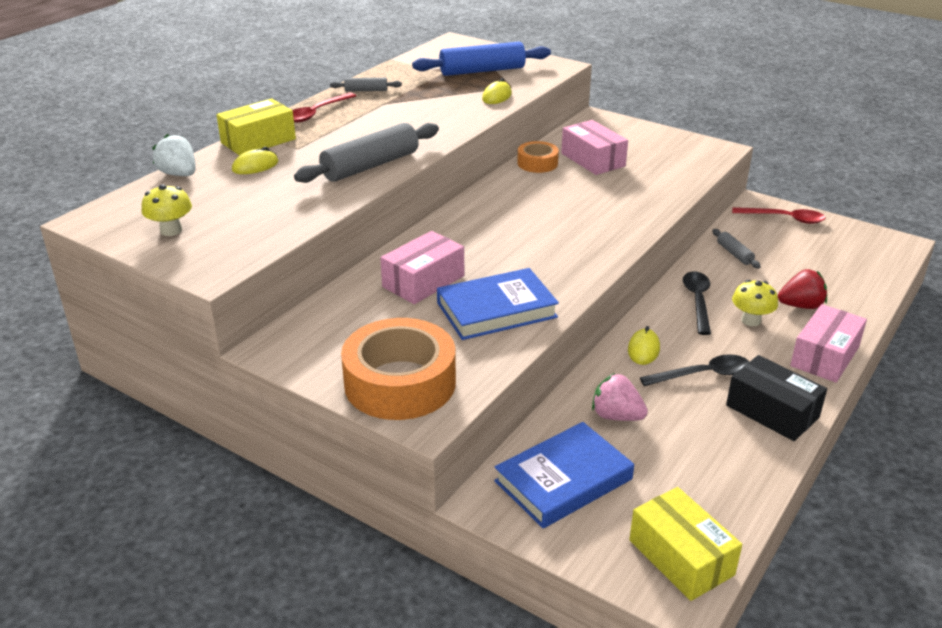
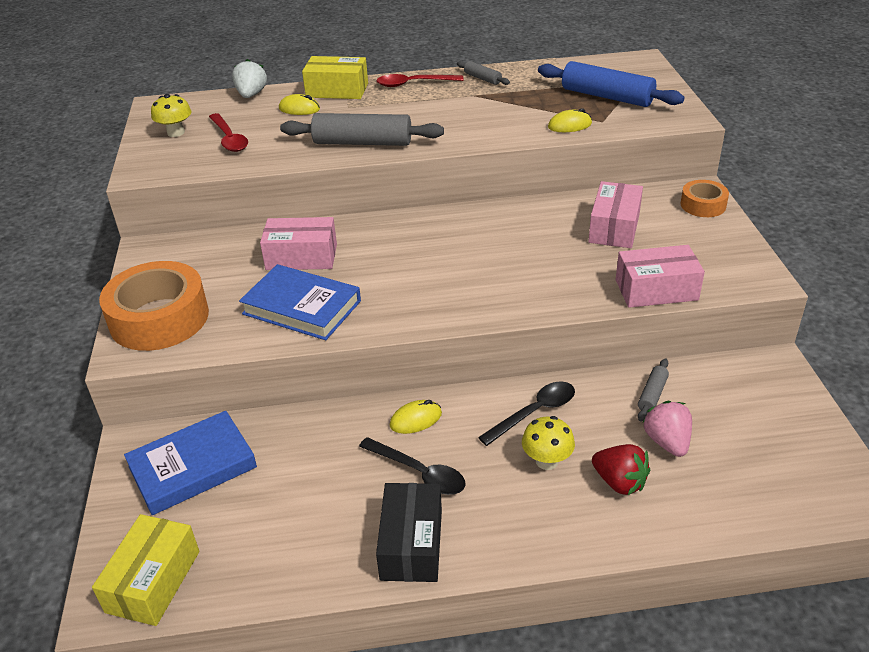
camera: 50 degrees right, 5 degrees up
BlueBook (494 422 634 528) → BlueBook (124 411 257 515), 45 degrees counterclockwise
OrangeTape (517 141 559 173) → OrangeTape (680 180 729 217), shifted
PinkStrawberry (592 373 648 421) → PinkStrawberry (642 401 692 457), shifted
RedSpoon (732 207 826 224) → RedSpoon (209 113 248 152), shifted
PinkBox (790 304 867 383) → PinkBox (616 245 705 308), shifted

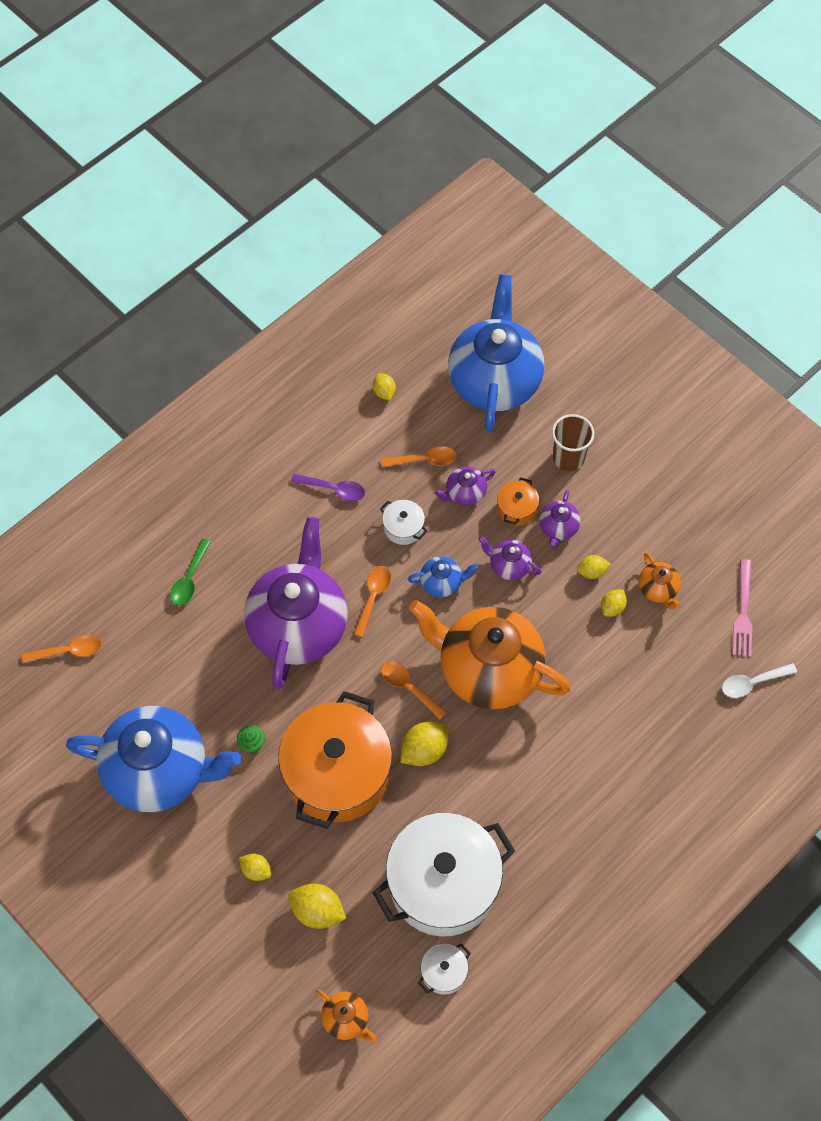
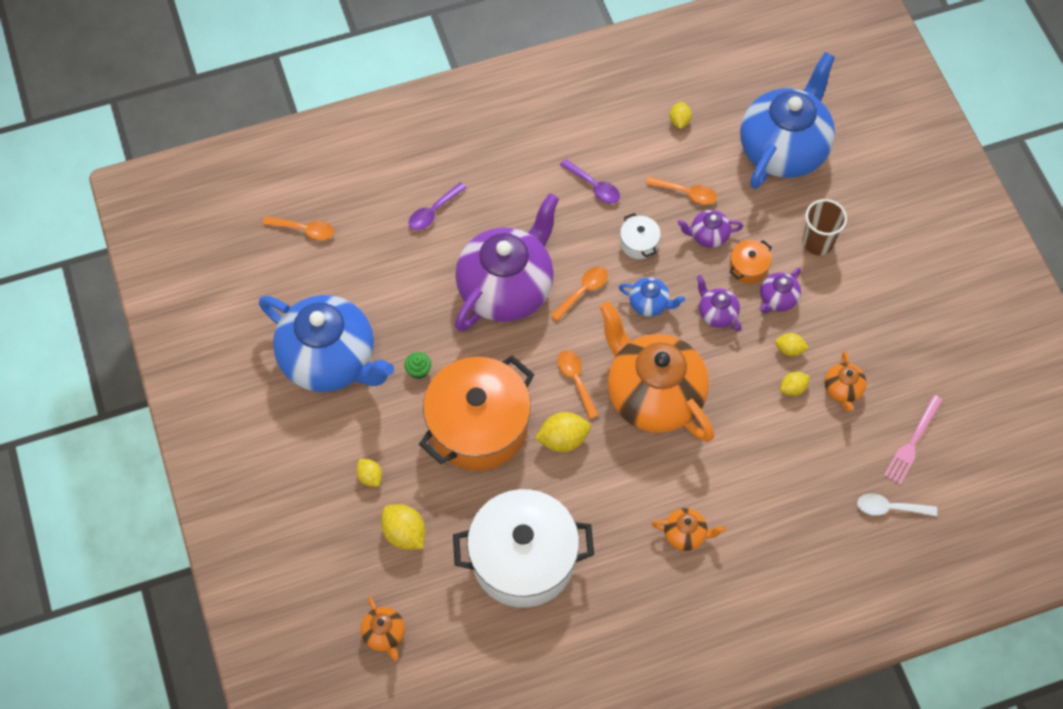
camera: 25 degrees right, 0 degrees up
GreenSpoon (170 539 211 606) → PurpleSpoon (408 182 467 230)
WhitePot (418 943 471 995) → -
- → OrangeTeapot (652 508 726 551)

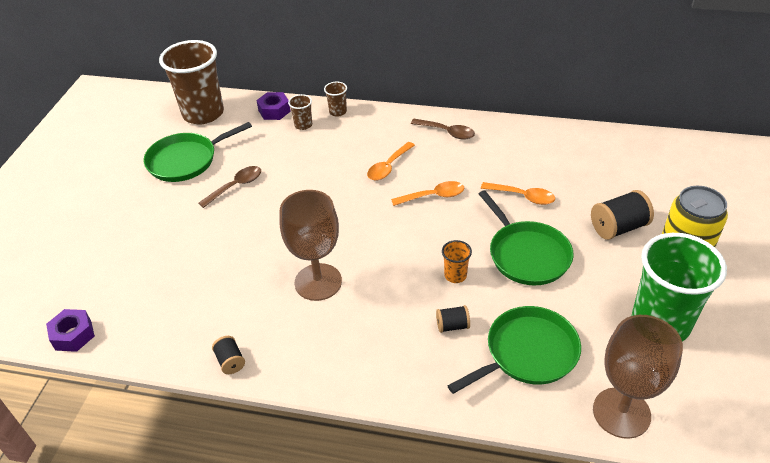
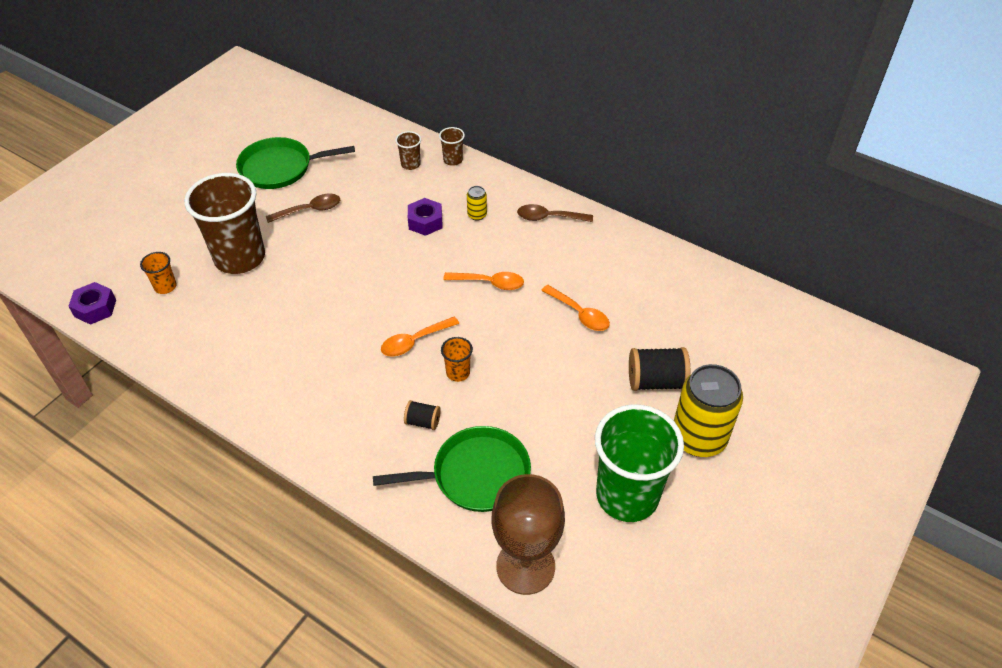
camera: 20 degrees right, 5 degrees up
BrownCup (159 40 224 124) → BrownCup (184 173 265 274), shifted
BlackSpool (212 336 245 374) → -
PurpleNut (256 92 291 120) → PurpleNut (408 198 443 236), shifted
BrownGoblet (280 190 342 301) → -
OrangeSpoon (367 142 415 180) → OrangeSpoon (381 316 459 357), shifted
BrownSpoon (411 119 475 140) → BrownSpoon (517 204 593 222), 135 degrees clockwise
GreenPan (479 190 574 285) → -
- → OrangeCup (140 252 177 294)
- → YellowCan (467 186 487 221)

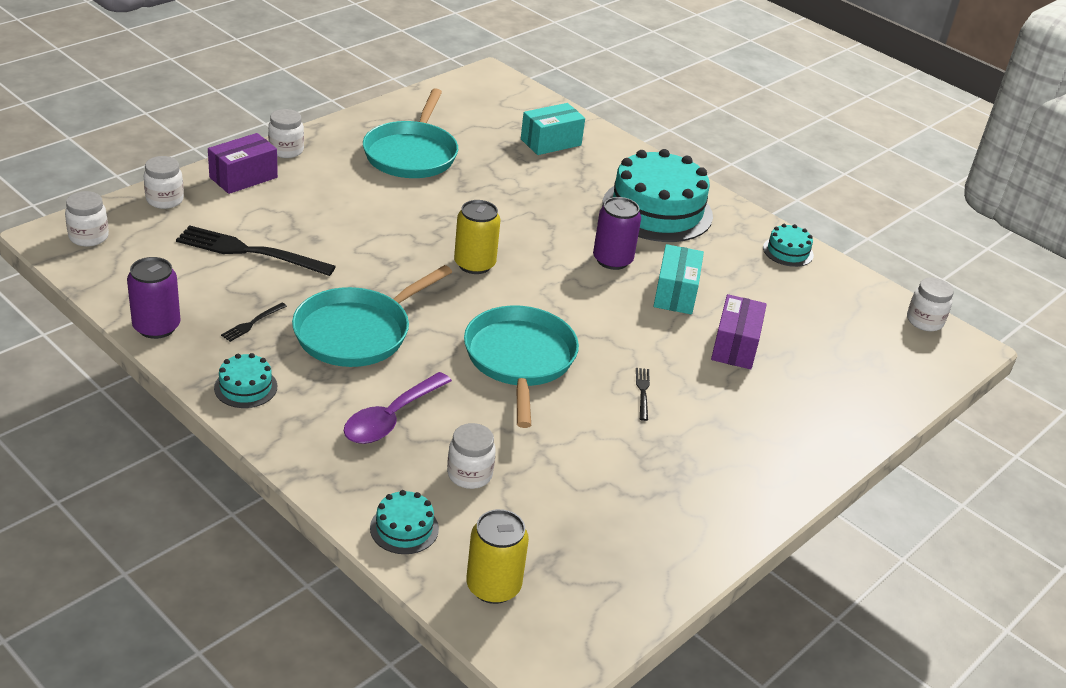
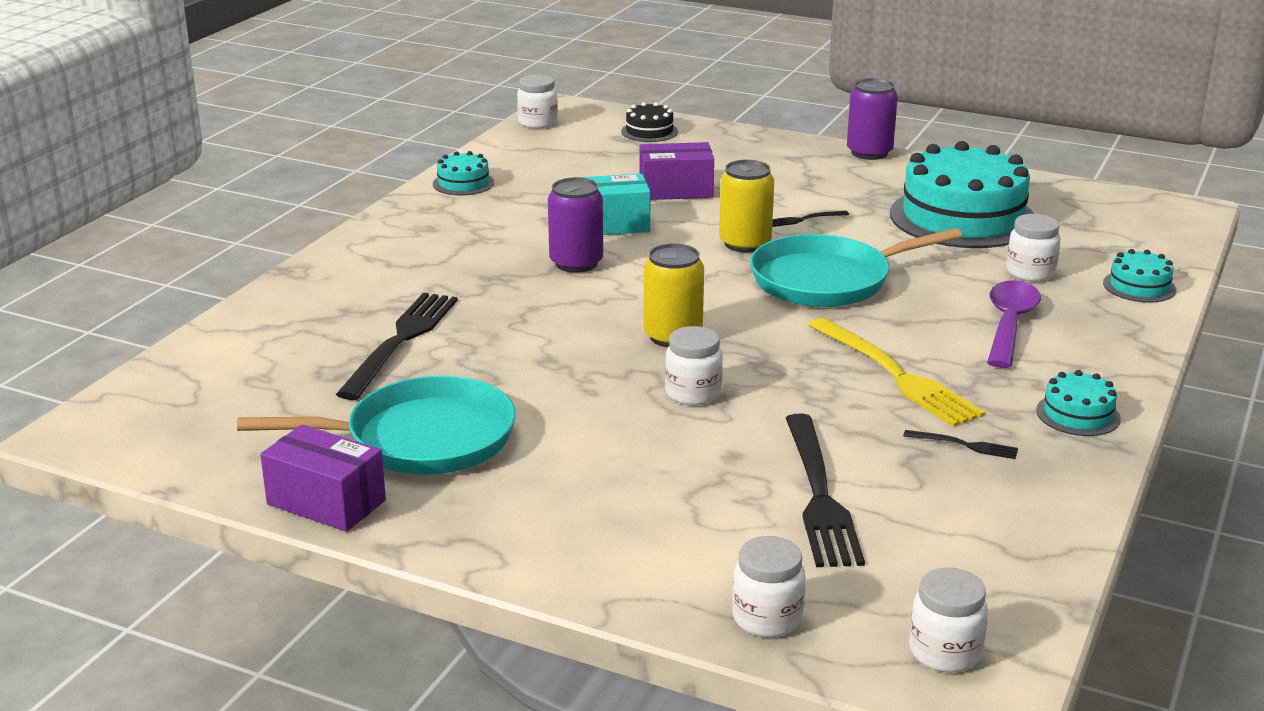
camera: 105 degrees left, 10 degrees down
PurpleCan (127 257 180 339) → PurpleCan (847 78 898 160), shifted
PurpleBox (208 133 278 194) → PurpleBox (260 424 386 532), shifted
WhiteJar (268 109 304 158) → WhiteJar (665 326 723 405), shifted
TurquoisePan (292 265 452 367) → YellowFork (809 318 985 427)
PurpleSpoon (344 372 452 444) → PurpleSpoon (987 280 1041 368), 90 degrees counterclockwise
YellowCan (466 509 529 604) → YellowCan (719 160 774 252), shifted
TurquoiseBox (521 103 585 155) → -
TurquoiseCake (602 149 713 242) → TurquoiseCake (890 141 1034 248), shifted
- → BlackFork (336 293 458 400)
- → BlackCake (621 102 678 142)

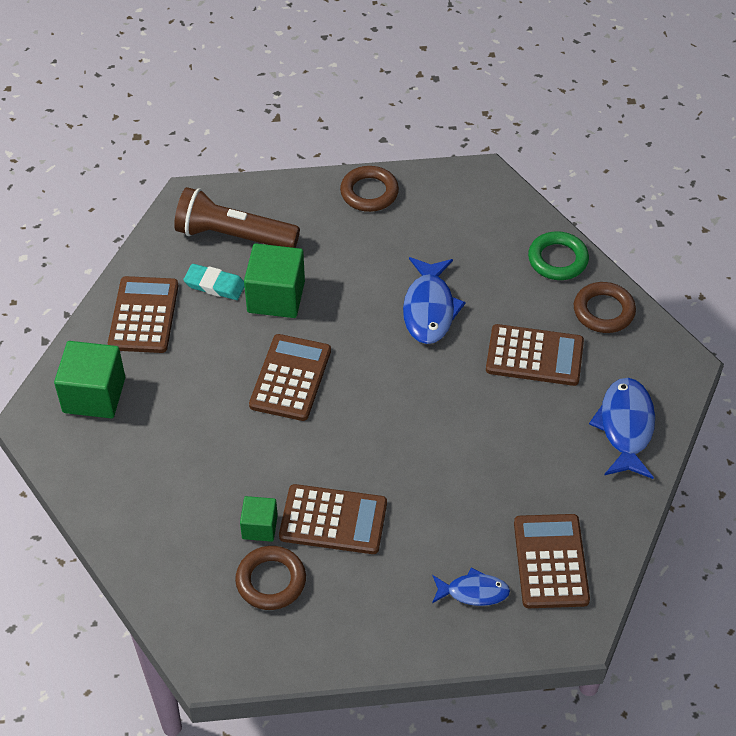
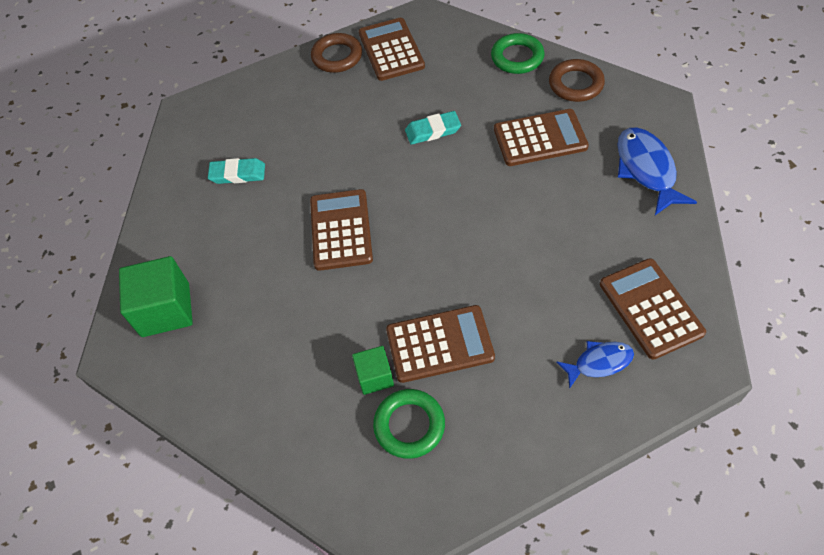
camera: 15 degrees left, 5 degrees up
BrownCalculator (108 276 178 353) → BrownCalculator (359 18 425 81), shifted
BrownFlashlight (174 187 300 248) → -
BrownRing (235 546 306 610) → GreenRing (373 389 445 459)
GreenCube (244 244 305 318) → -
BlueFish (403 257 466 344) → TurquoiseEraser (405 111 461 145)

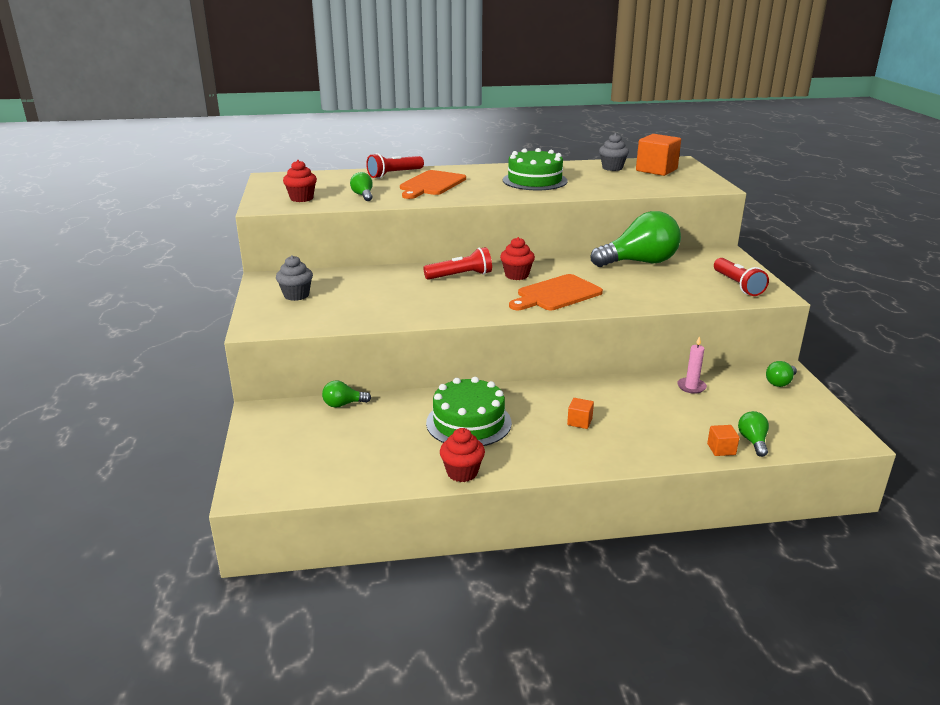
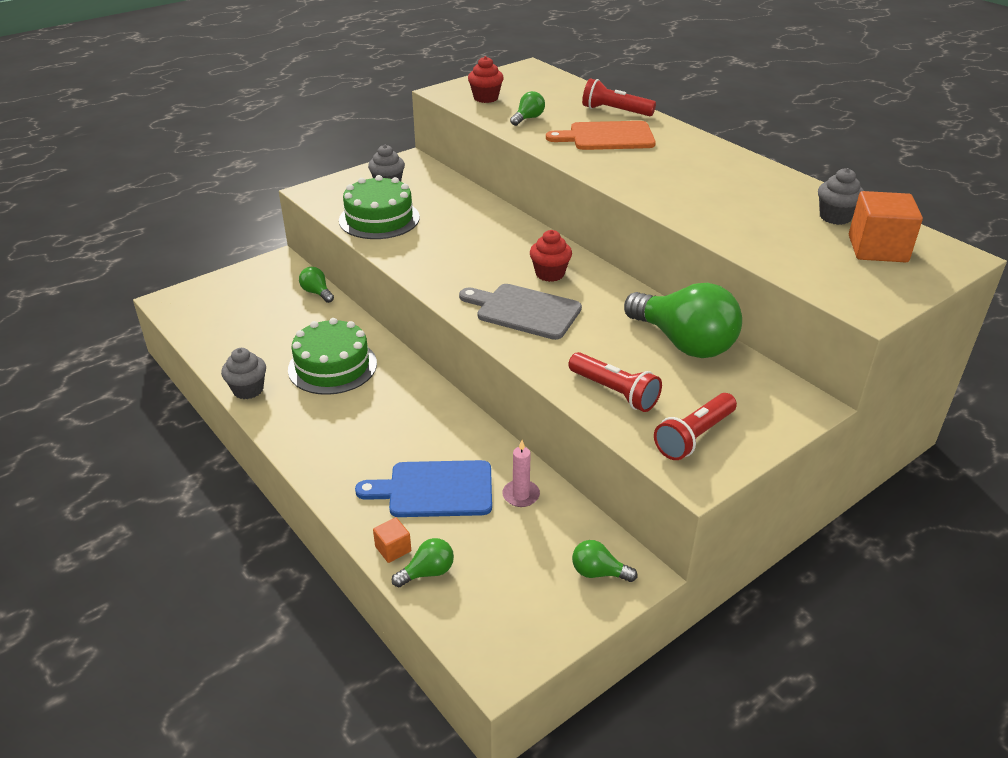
camera: 60 degrees right, 10 degrees up
RedFlashlight (423 247 492 280) → RedFlashlight (568 352 662 412), shifted
RedCupcake (440 428 485 482) → GreyCupcake (221 348 266 399)
GreenCake (503 148 567 190) → GreenCake (339 175 420 239), shifted
OrangeCuttingBoard (509 274 603 310) → GreyCuttingBoard (459 284 582 340)
OrangeCube (567 398 594 429) → -
- → BlueCuttingBoard (355 460 492 517)

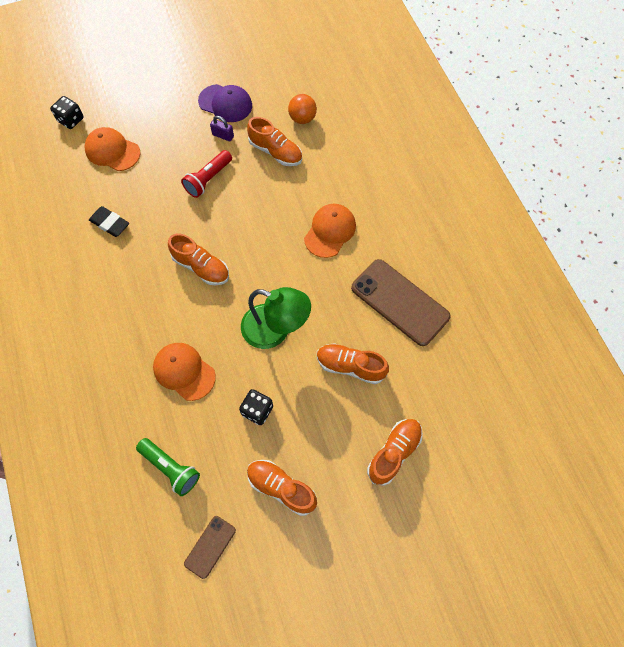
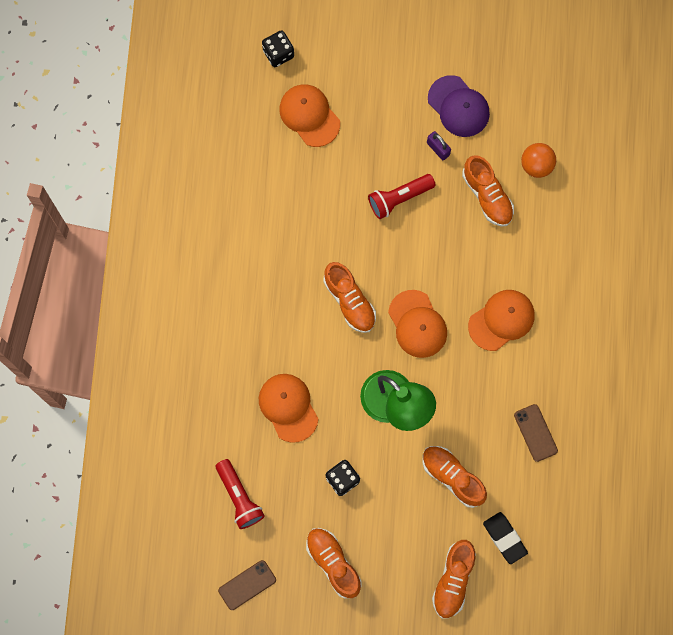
camera: 25 degrees right, 10 degrees up
BlackEraser (89 206 129 237) → BlackEraser (483 512 528 564), shifted
GreenFlashlight (136 438 200 496) → RedFlashlight (216 459 265 529)
BrownPhone (351 259 451 346) → BrownPhone (514 404 558 462), x0.50
OrangeShoe (367 419 423 486) → OrangeShoe (432 540 476 618), 135 degrees clockwise
- → OrangeCap (388 290 447 358)

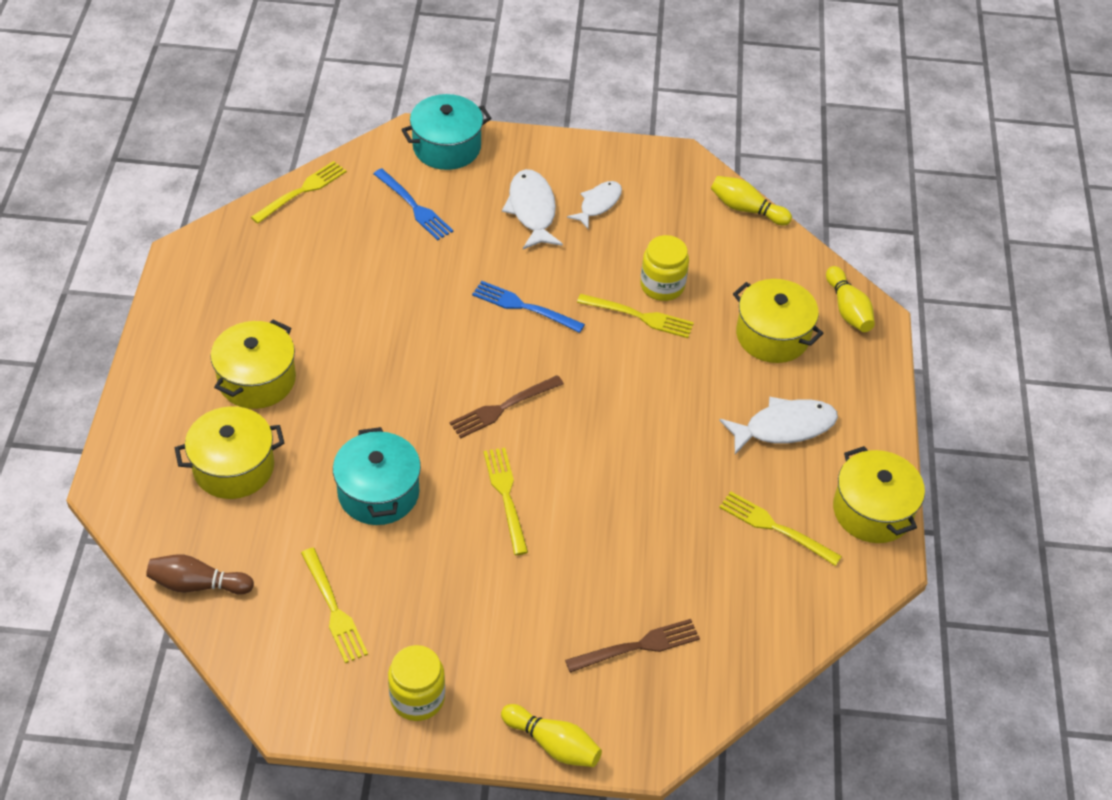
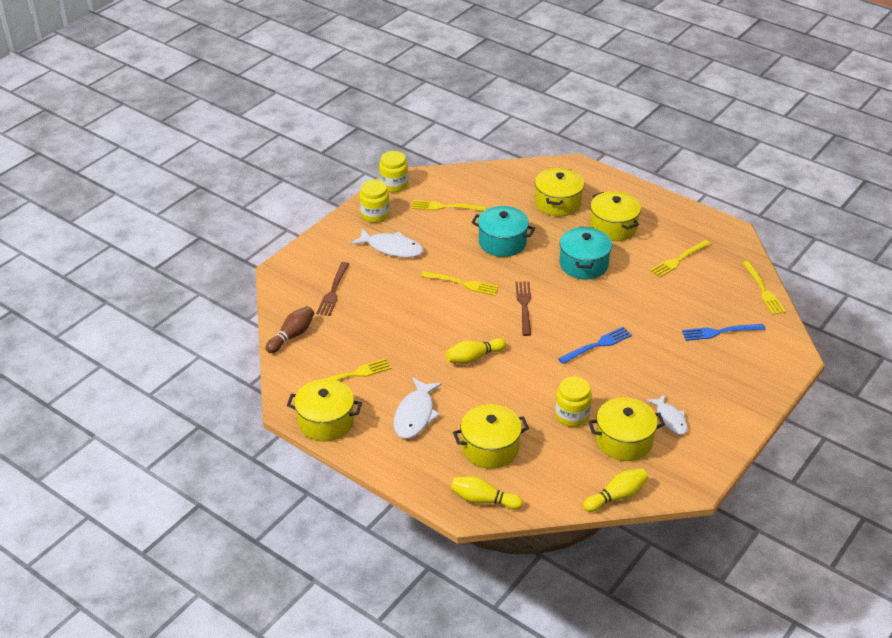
camera: 125 degrees right, 10 degrees down
BrownBowlingPin (146 555 254 595) → BrownBowlingPin (266 306 314 353), shifted
TurquoisePot (401 94 491 170) → TurquoisePot (560 227 612 279), shifted
YellowBowlingPin (501 704 602 767) → YellowBowlingPin (445 338 506 364), shifted
WhiteFish (502 169 563 249) → WhiteFish (351 228 424 258), shifted
YellowFork (577 294 694 338) → YellowFork (650 240 711 278), shifted
- → YellowJar (379 151 408 192)
- → YellowPot (588 397 665 461)

